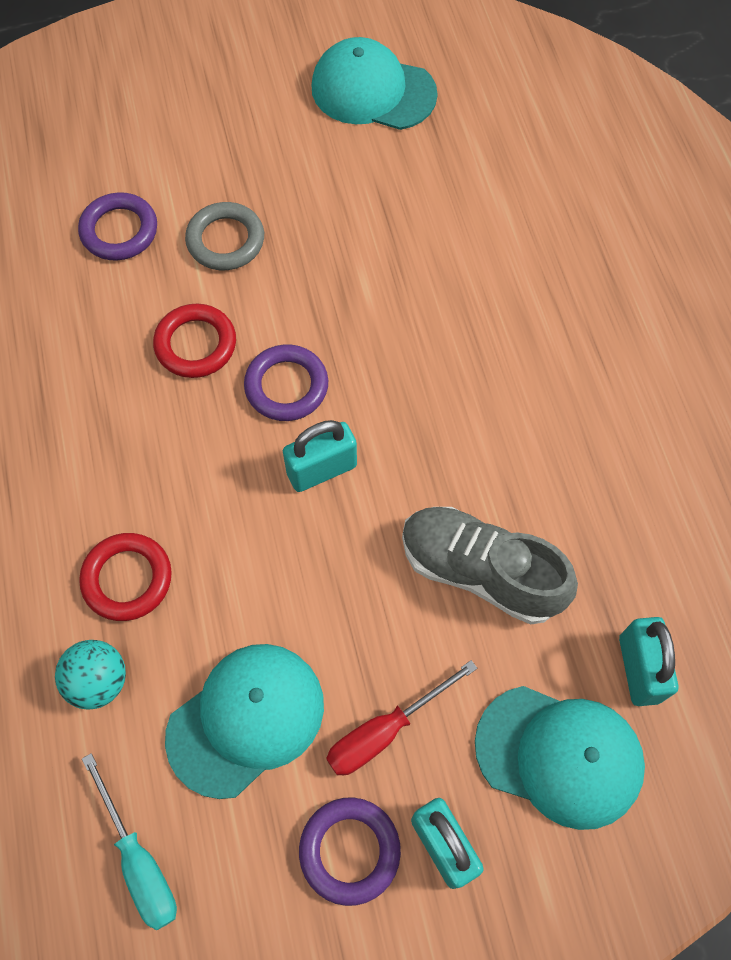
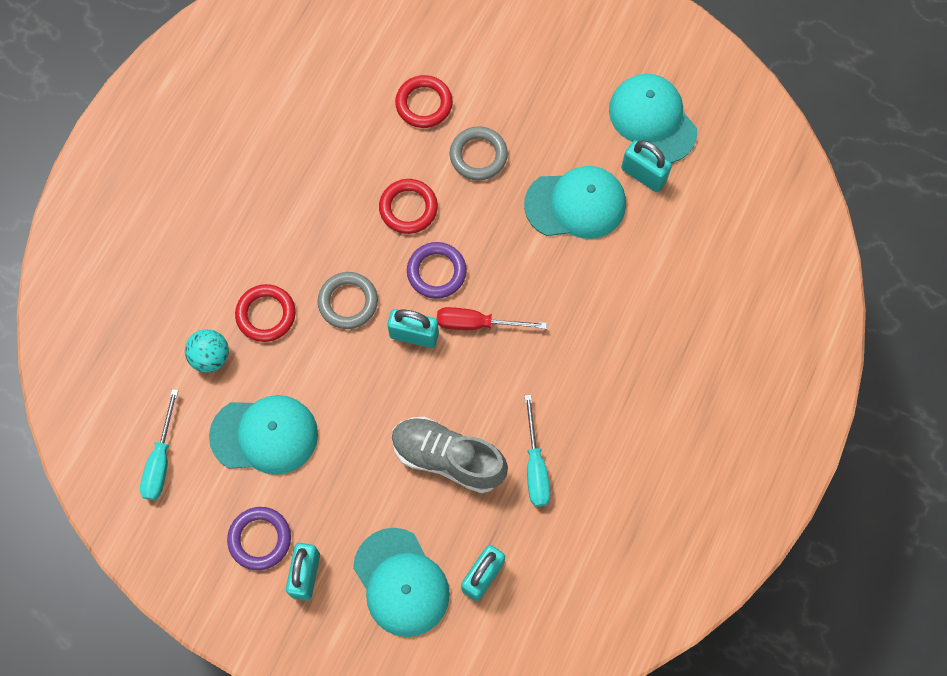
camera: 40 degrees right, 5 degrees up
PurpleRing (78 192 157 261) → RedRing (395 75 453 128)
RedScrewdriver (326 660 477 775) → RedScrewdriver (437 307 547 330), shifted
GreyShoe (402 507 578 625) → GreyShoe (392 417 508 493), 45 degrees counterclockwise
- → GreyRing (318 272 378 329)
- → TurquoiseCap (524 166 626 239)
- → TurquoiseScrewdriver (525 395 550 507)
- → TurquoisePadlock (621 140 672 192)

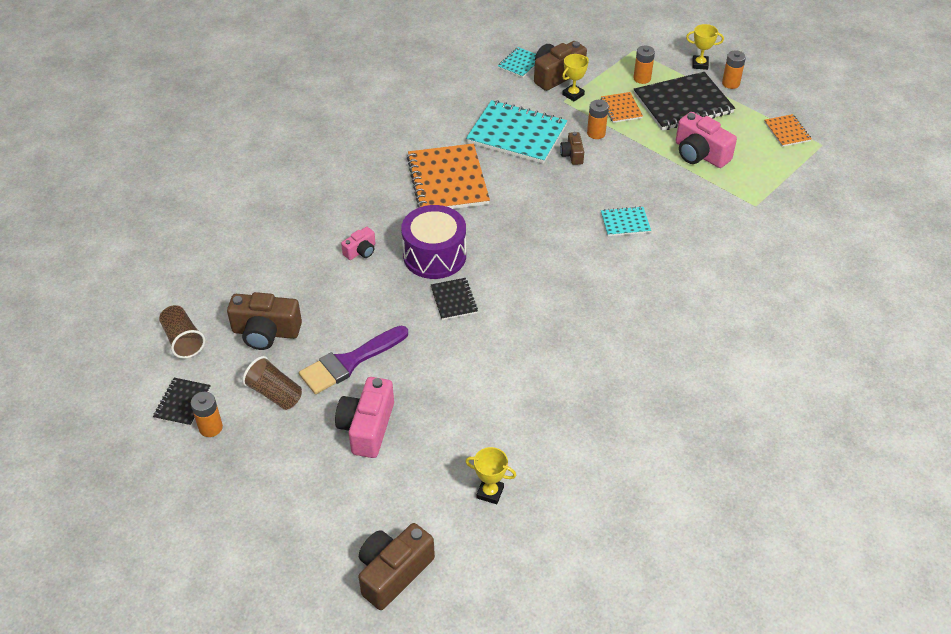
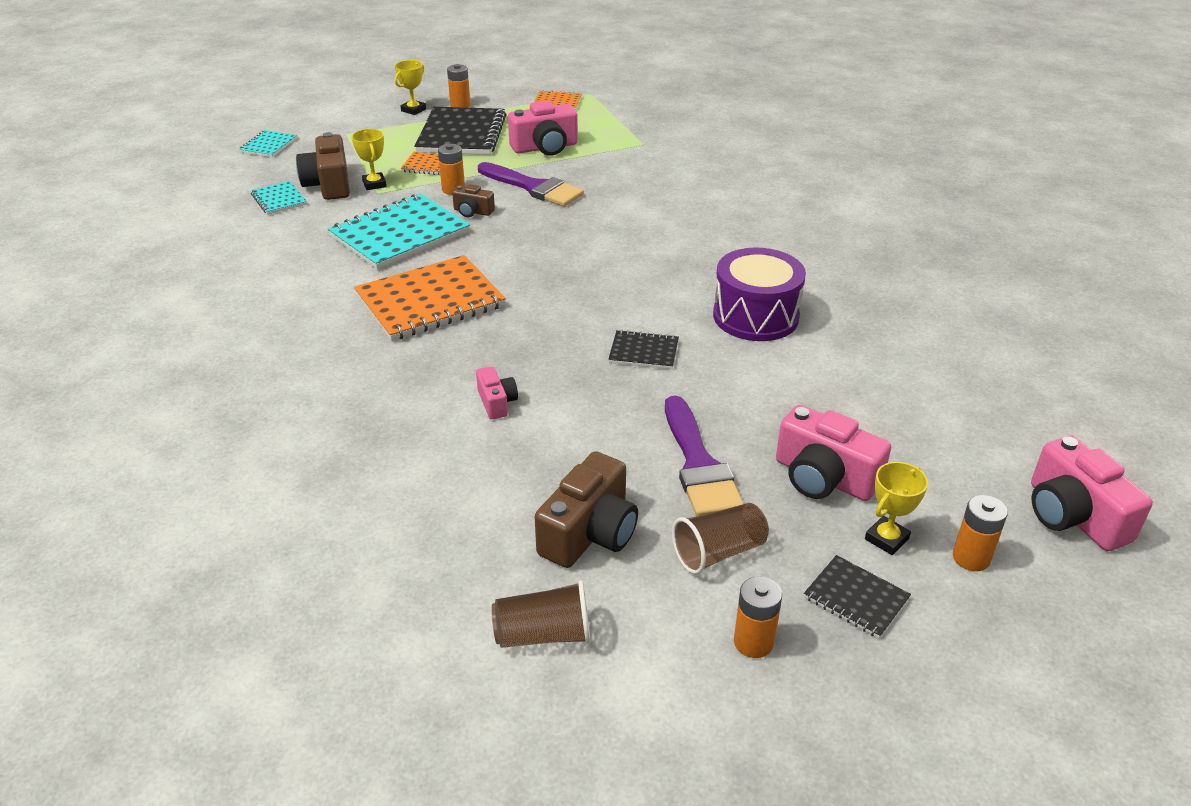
camera: 65 degrees left, 10 degrees down
BlackNotebook (153 378 211 426) → BlackNotebook (804 555 911 638), shifted
BrownCamera (359 523 435 610) → PinkCamera (1031 436 1153 551)
PurpleDrum (401 205 466 279) → PurpleDrum (713 248 806 341), shifted
OrangeNotebook (407 143 490 209) → OrangeNotebook (354 255 506 341), 45 degrees counterclockwise
YellowTrophy (465 447 516 504) → YellowTrophy (865 462 928 555), shifted
TurquoiseNotebook (601 206 651 236) → TurquoiseNotebook (239 130 297 157), shifted
OrangeBattery (633 46 655 84) → OrangeBattery (953 495 1008 571), shifted
- → PurpleBrush (478 162 584 207)

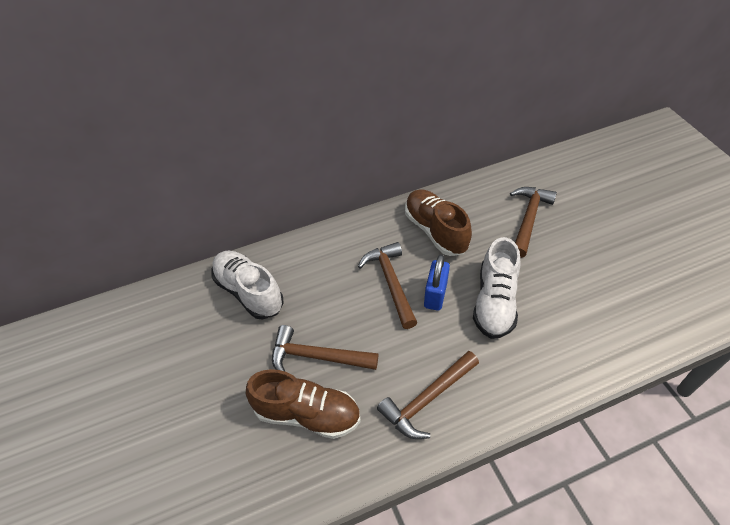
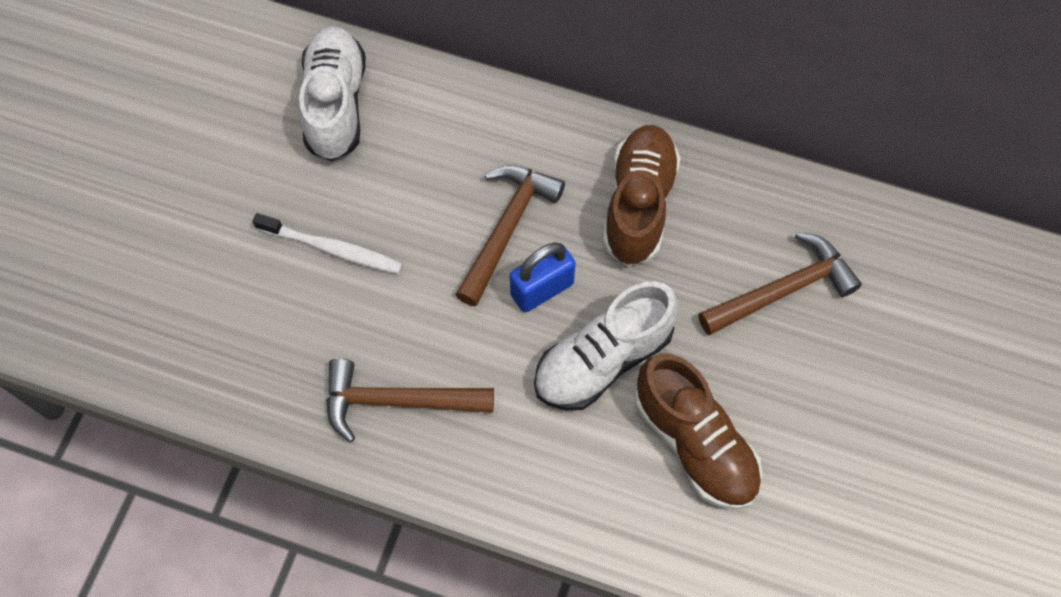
camera: 40 degrees right, 15 degrees up
BrownShoe (246 369 361 439) → BrownShoe (635 354 762 510), shifted
BrownHammer (272 325 378 372) → WhiteToothbrush (252 213 403 274)

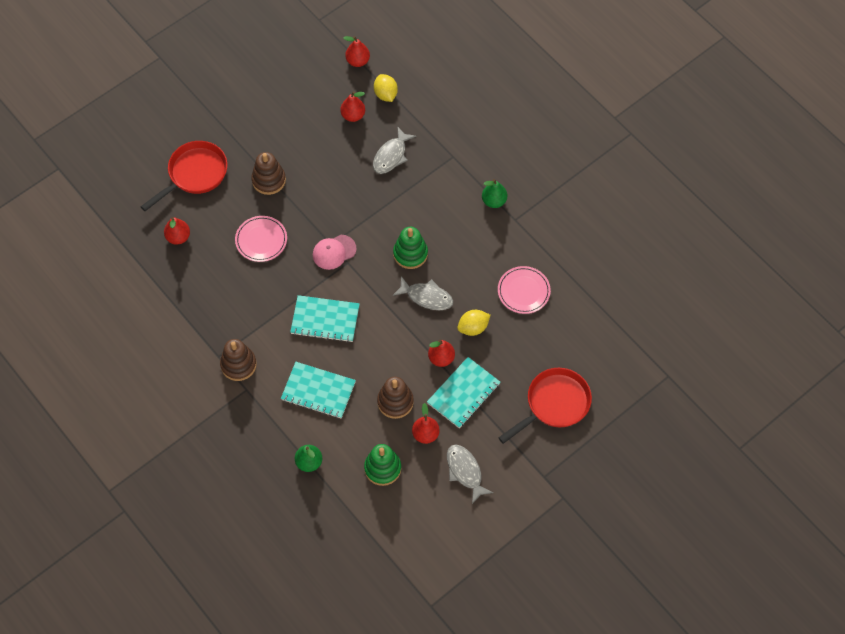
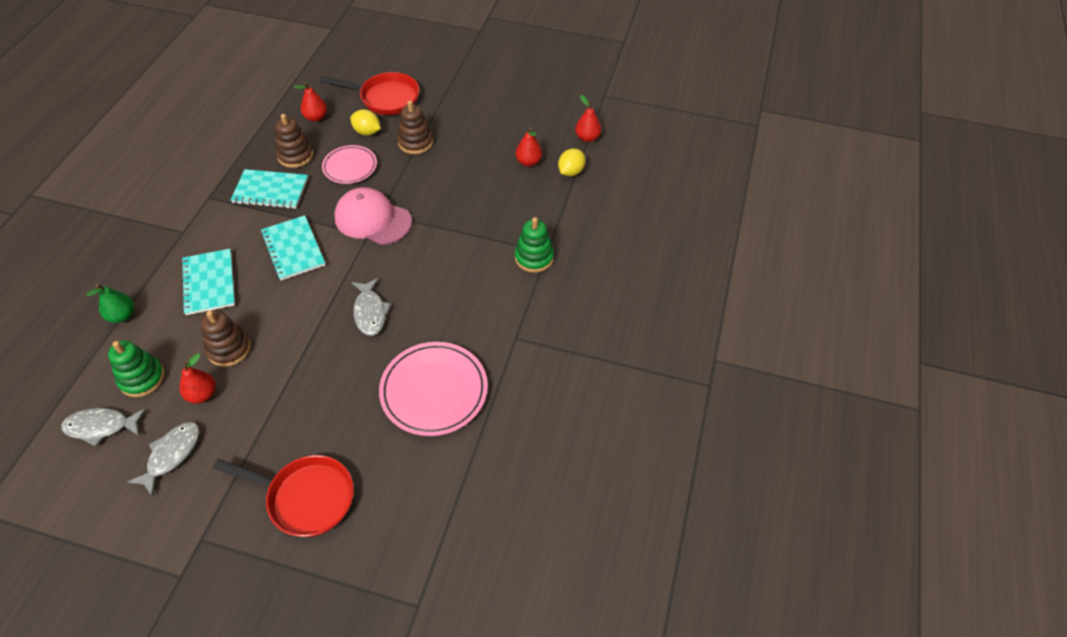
camera: 55 degrees right, 10 degrees down
BrownStackingToy (220 339 257 381) → BrownStackingToy (275 114 314 168), shifted
PinkCap (313 235 357 270) → PinkCap (334 187 412 245), x1.62
GreyFish (373 126 417 174) → GreyFish (61 408 146 447), shifted
GreenStackingToy (393 227 428 269) → GreenStackingToy (515 217 554 273), shifted
TurquoiseNotebook (427 357 500 428) → TurquoiseNotebook (231 169 308 209), shifted
RedPear (428 339 455 367) → -
YellowLemon (457 310 491 336) → YellowLemon (350 109 381 136), shifted
GreenPear (482 179 507 208) → -
PinkPlate (498 266 551 314) → PinkPlate (379 342 488 436), x1.61

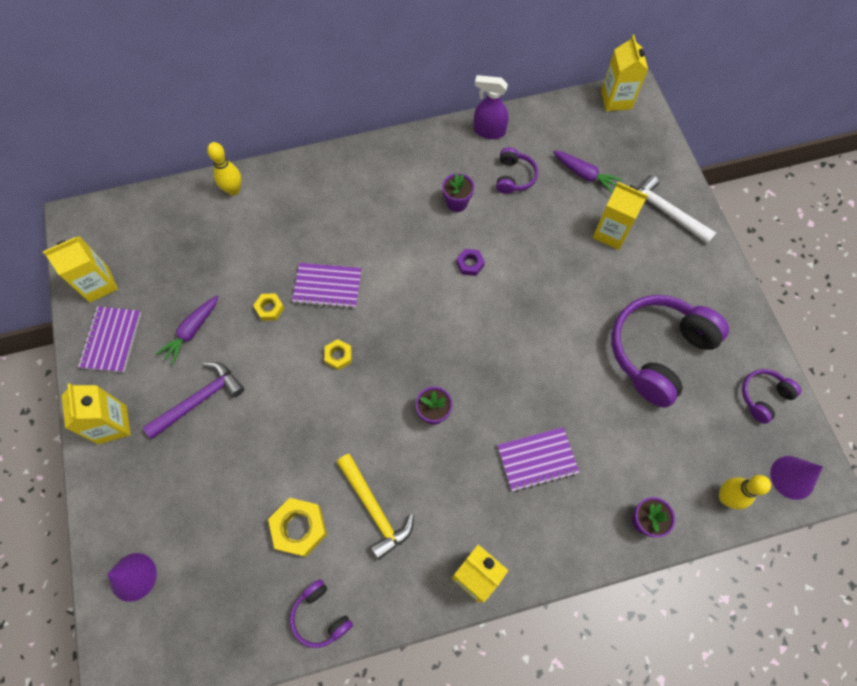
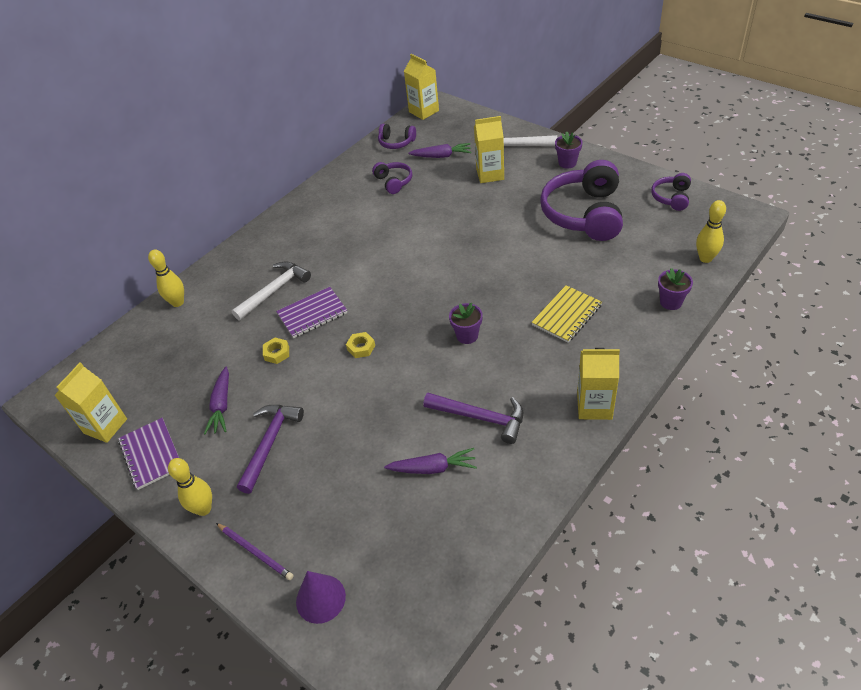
camera: 30 degrees left, 20 degrees down
YellowCarton (62 383 131 444) → YellowBowlingPin (168 458 212 516)
YellowNut (268 498 327 557) → PurpleCarrot (384 448 477 474)
PurpleHeadphones (290 579 353 648) → PurpleHeadphones (378 124 416 149), shifted
YellowHammer (337 454 414 560) → PurpleHammer (423 393 523 444)
PurpleFlowerPot (442 173 475 212) → PurpleFlowerPot (555 131 583 169), shifted
PurpleNut (456 249 485 276) → -
PurpleSprayBottle (474 75 508 139) → -
PurpleNotebook (497 427 579 492) → YellowNotebook (532 285 602 343)
PurpleCone (770 456 823 500) → -
- → PurplePencil (216 523 293 580)
- → WhiteHammer (231 261 311 320)

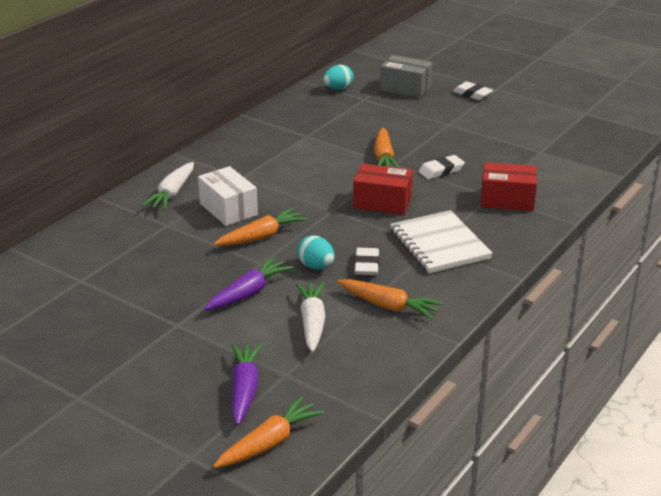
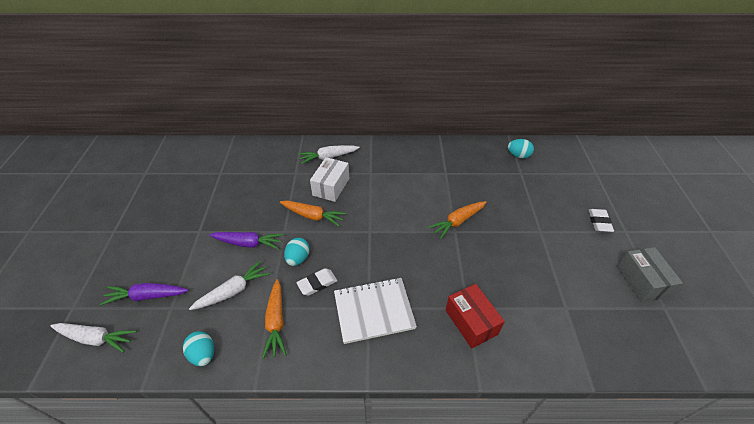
camera: 55 degrees right, 15 degrees up
OrangeCarrot (214 396 324 468) → WhiteCarrot (51 323 136 353)
PurpleCarrot (231 343 263 425) → PurpleCarrot (100 283 188 305), 150 degrees counterclockwise
RedBox (353 163 413 215) → -
GreyBox (380 55 433 98) → GreyBox (617 247 683 302), shifted
WhiteNotebook (390 210 493 273) → WhiteNotebook (334 277 417 344), 45 degrees clockwise
WhiteEraser (418 155 465 179) → -
- → TurquoiseEgg (183 331 214 366)

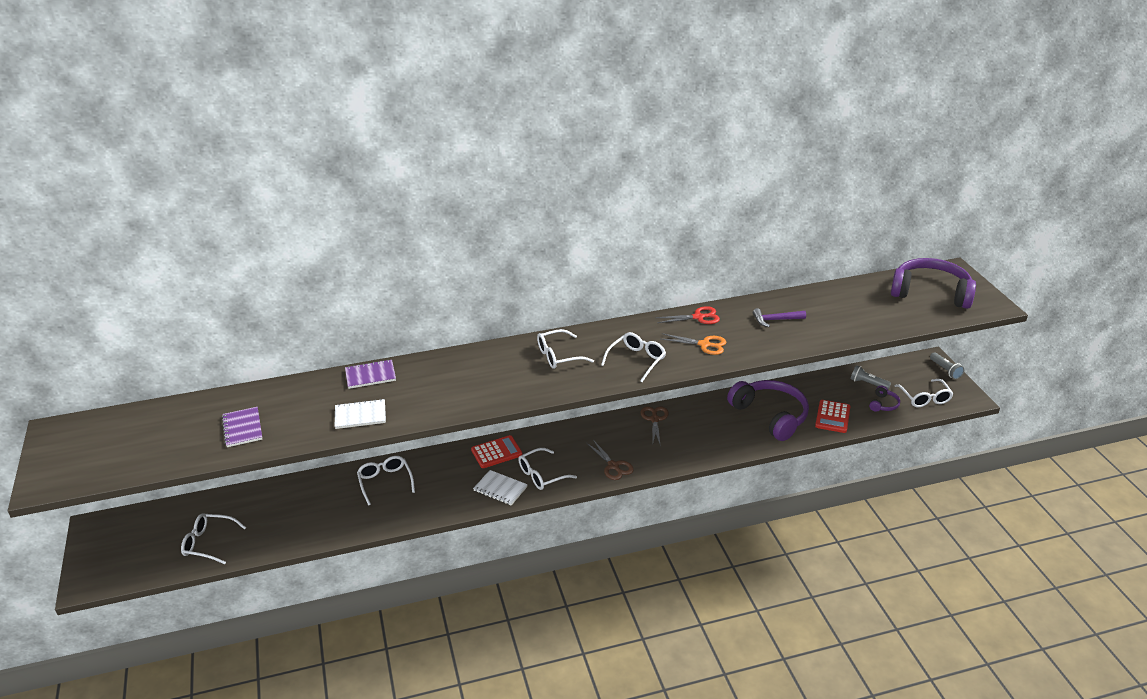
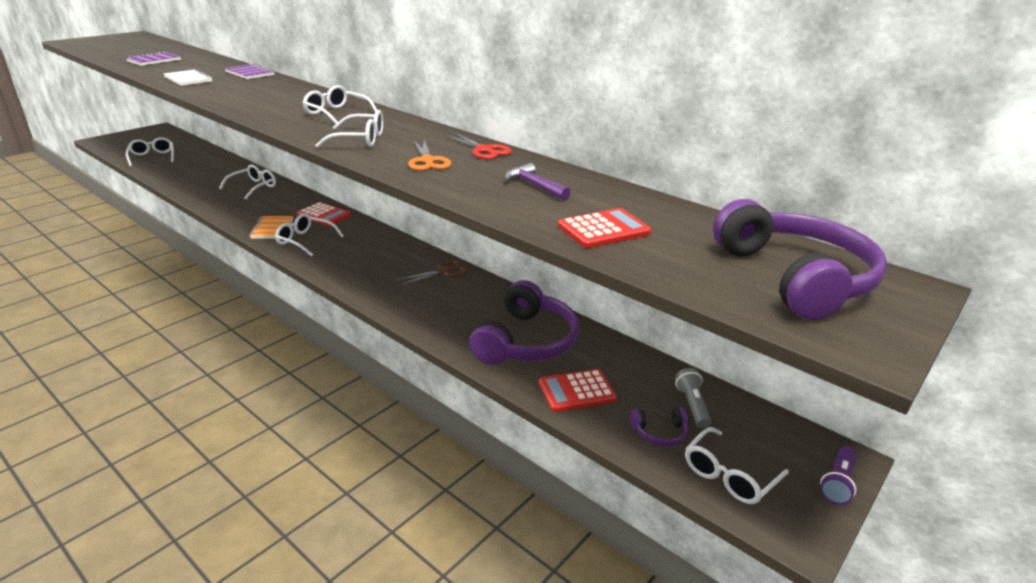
camera: 55 degrees right, 5 degrees down
WhiteNotebook (473 470 528 506) → OrangeNotebook (250 216 293 239)
BrownScissors (587 440 634 480) → -
GreyFlashlight (930 352 964 379) → PurpleFlashlight (820 446 857 505)
- → RedCalculator (558 208 652 248)

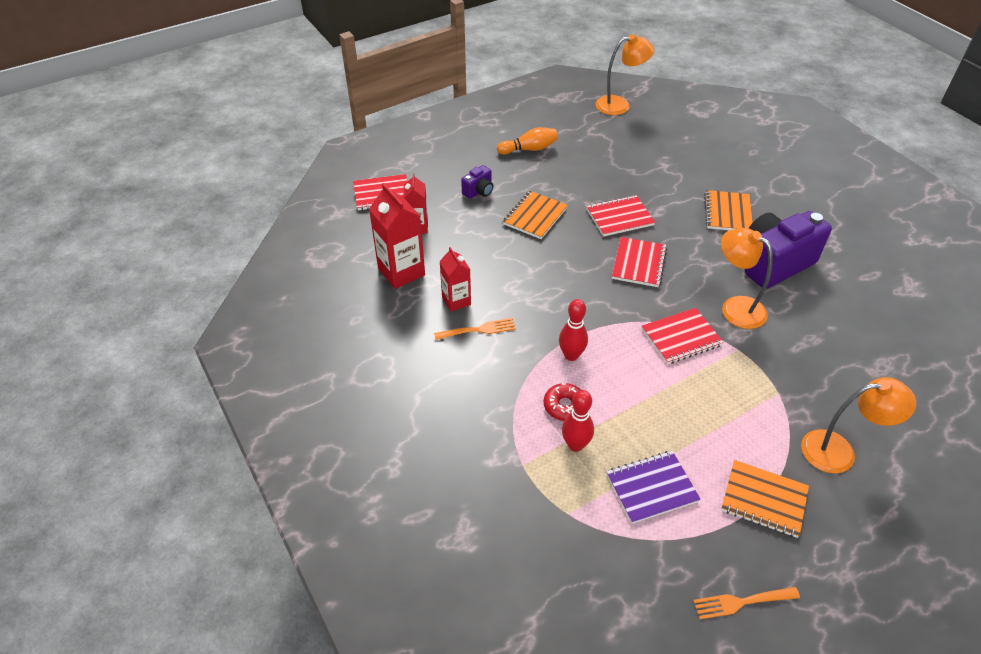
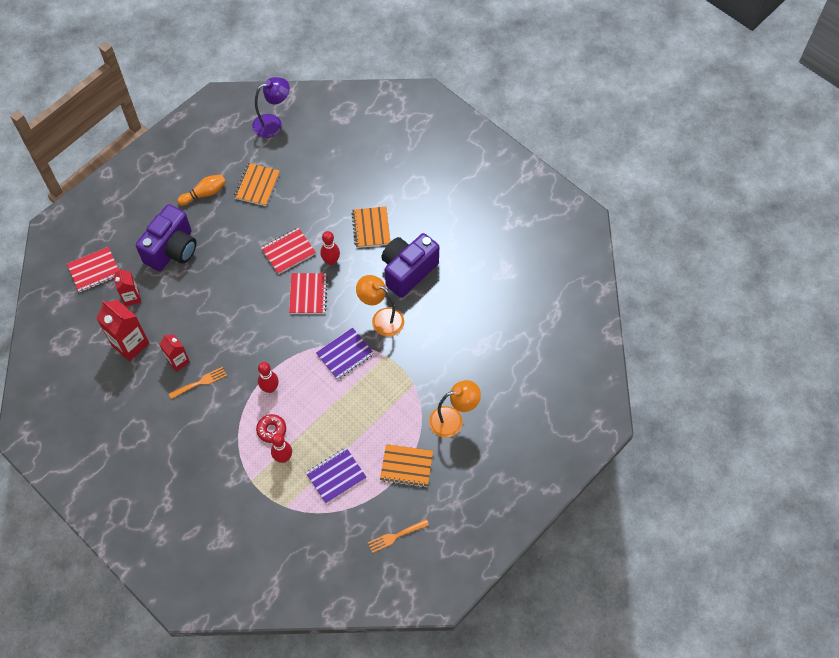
camera: 15 degrees left, 15 degrees up
PurpleCamera (461 165 493 199) → PurpleCamera (136 204 197 271), x2.20
OrangeNotebook (503 191 568 239) → OrangeNotebook (234 163 280 206), shifted
OrangeLamp (595 34 655 115) → PurpleLamp (252 77 290 138)
RedNotebook (642 308 724 364) → PurpleNotebook (316 328 374 380)
- → RedBowlingPin (320 231 340 265)

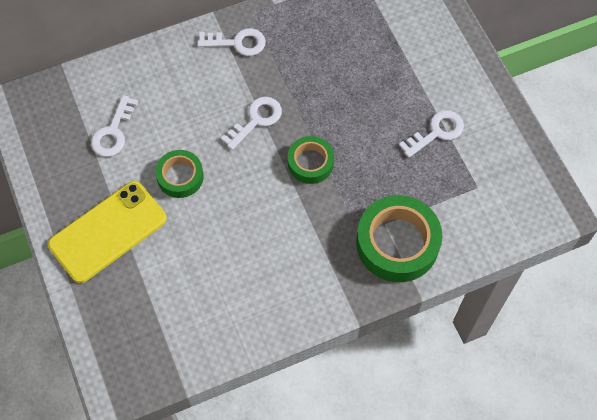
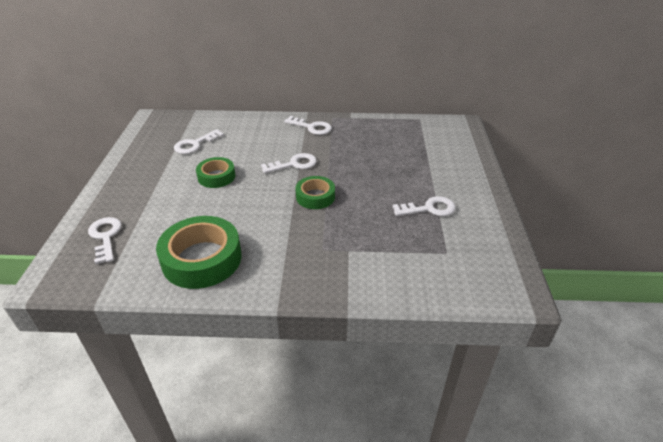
camera: 25 degrees right, 25 degrees down
YellowPhone (48 181 167 283) → -
GreenTape (356 195 442 282) → GreenTape (156 216 242 289), shifted
- → WhiteKey (88 217 122 264)

